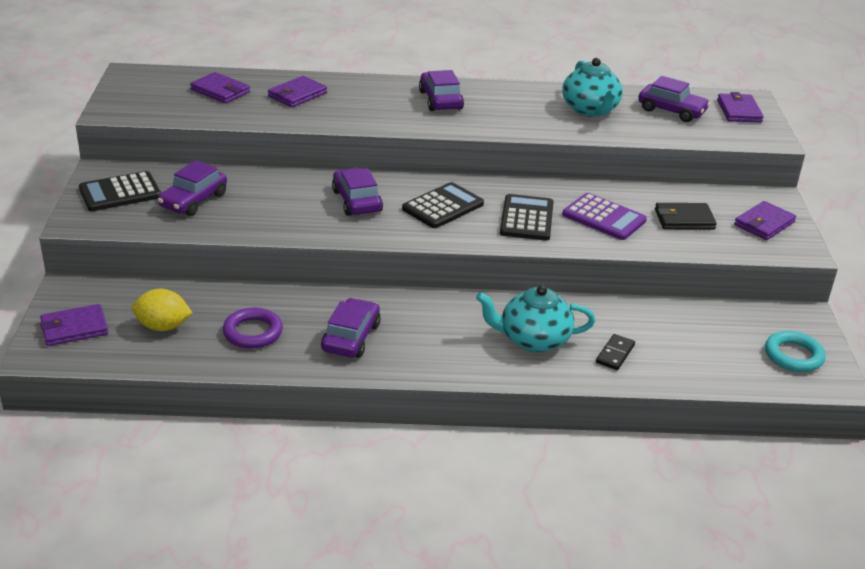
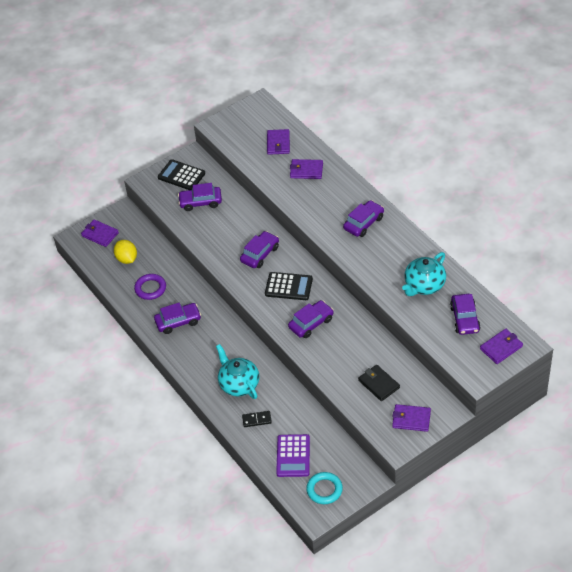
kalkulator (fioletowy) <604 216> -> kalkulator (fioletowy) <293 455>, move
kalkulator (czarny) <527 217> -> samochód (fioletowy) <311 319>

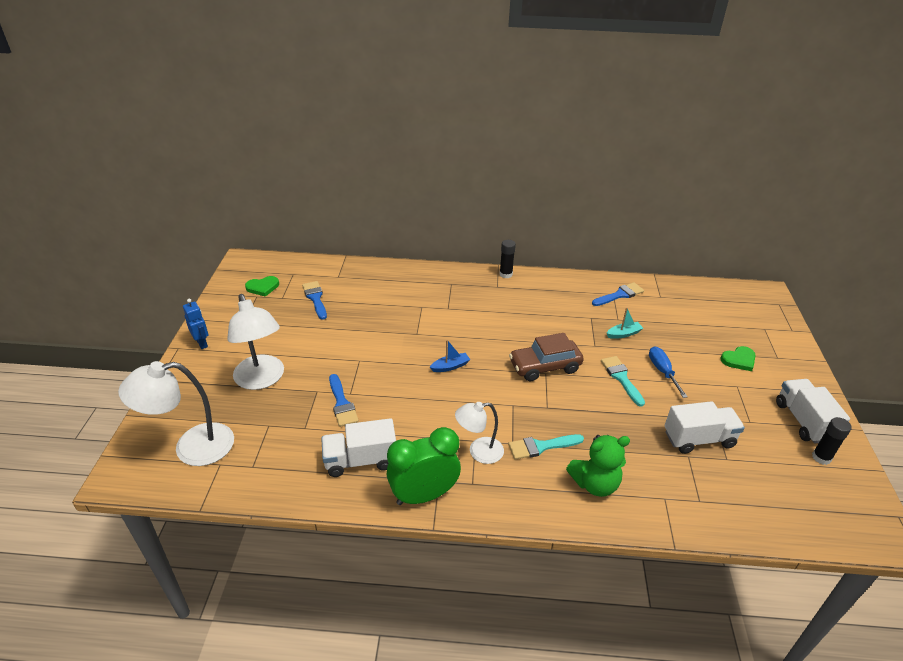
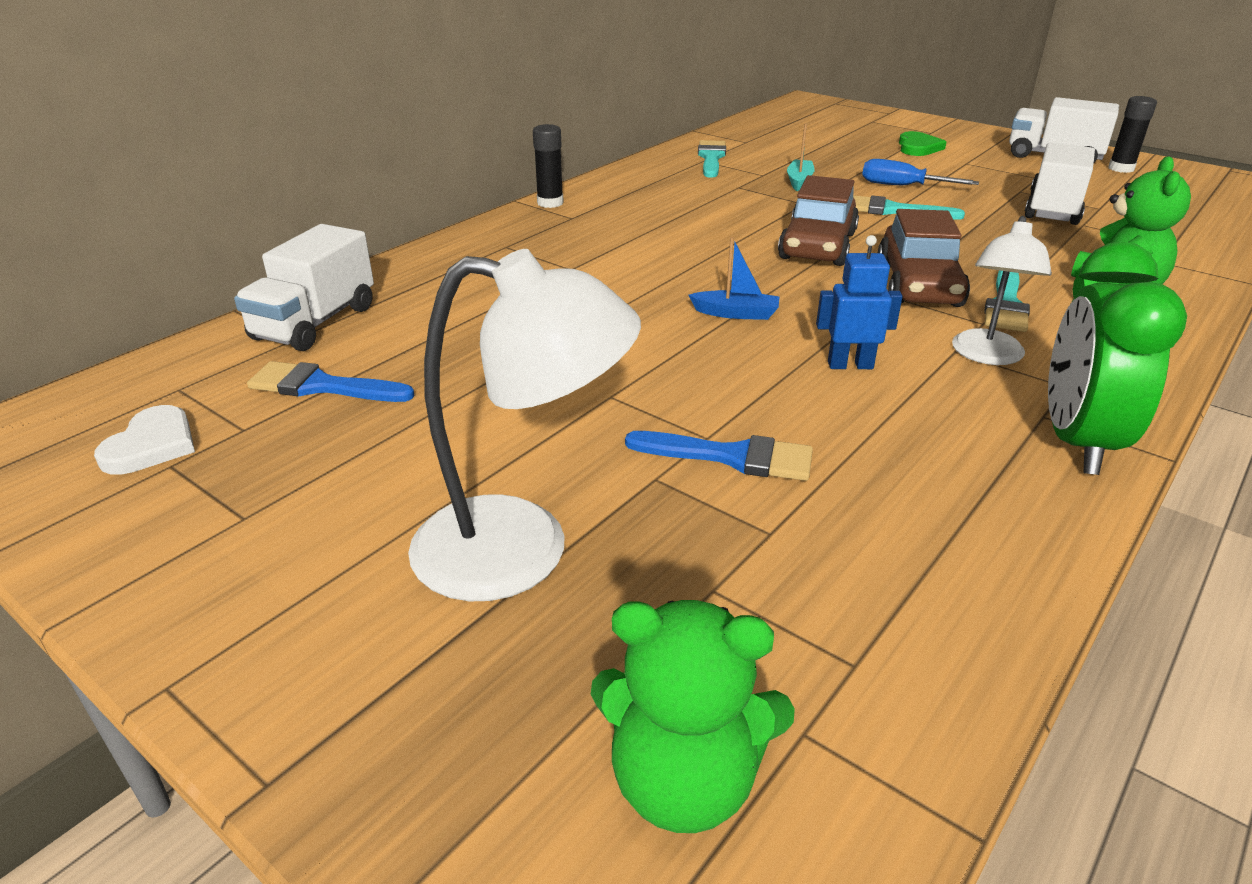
none -> samochód (brązowy) <924 258>
robot (niebieski) <196 324> -> robot (niebieski) <859 302>, move
ciężarówka (biały) <358 447> -> ciężarówka (biały) <304 287>, move
lampka (biały) <176 413> -> miś (zielony) <693 716>
serce (zielony) <262 286> -> serce (biały) <144 440>
pędzel (niebieski) <618 294> -> pędzel (turkusowy) <712 159>
łódka (niebieski) <450 356> -> łódka (niebieski) <734 278>, 90 degrees clockwise

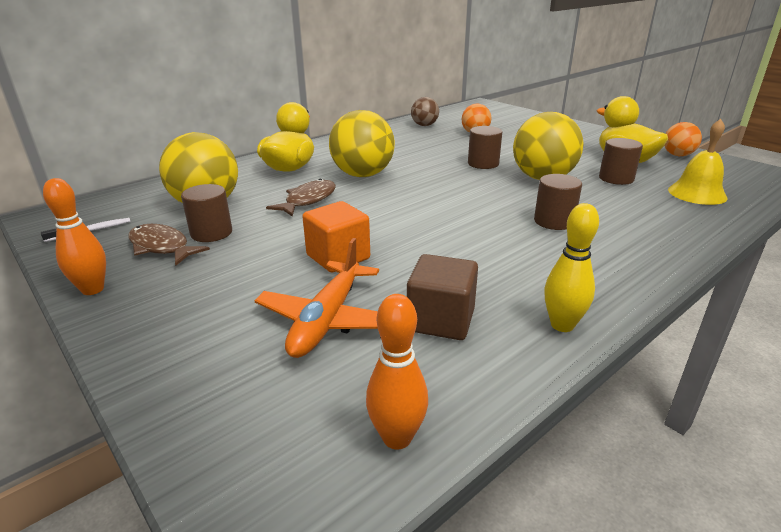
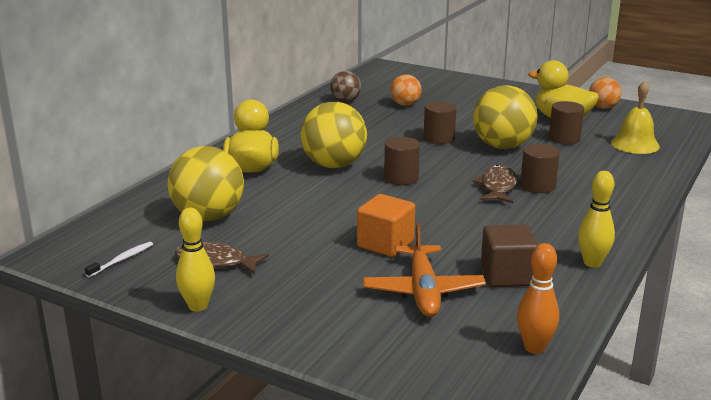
walec (brązowy) <206 213> -> walec (brązowy) <402 161>, move
ryba (brązowy) <301 198> -> ryba (brązowy) <495 184>, move
kręgiel (pomarańczowy) <74 236> -> kręgiel (żółty) <195 260>

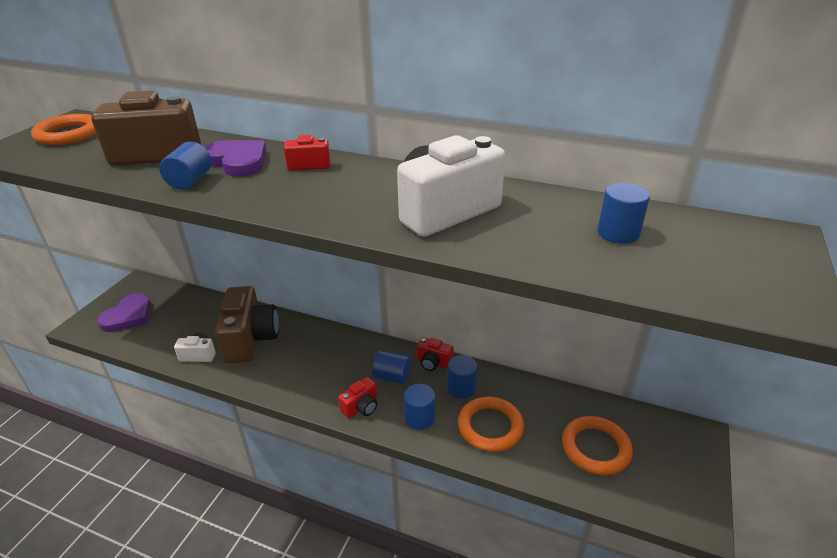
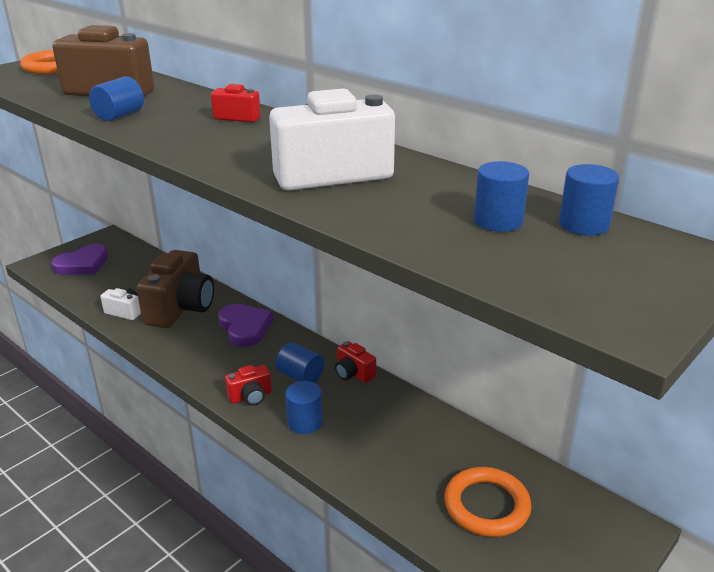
pierścień (pomarańczowy) <491 424> -> none
serce (fioletowy) <235 158> -> serce (fioletowy) <246 325>, move
walec (niebieski) <462 377> -> walec (niebieski) <589 199>, move

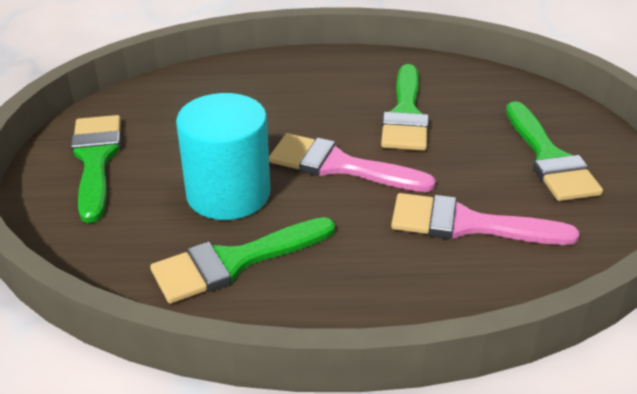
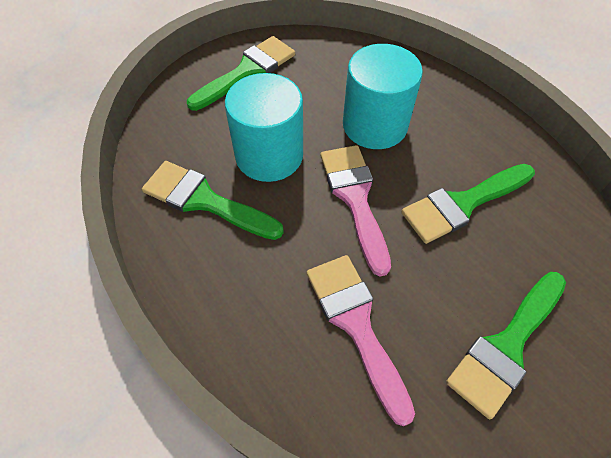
none -> walec (turkusowy) <383 96>

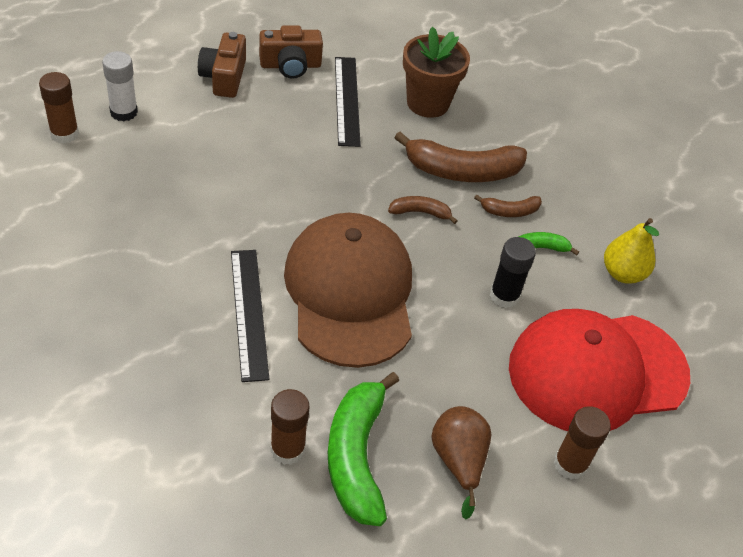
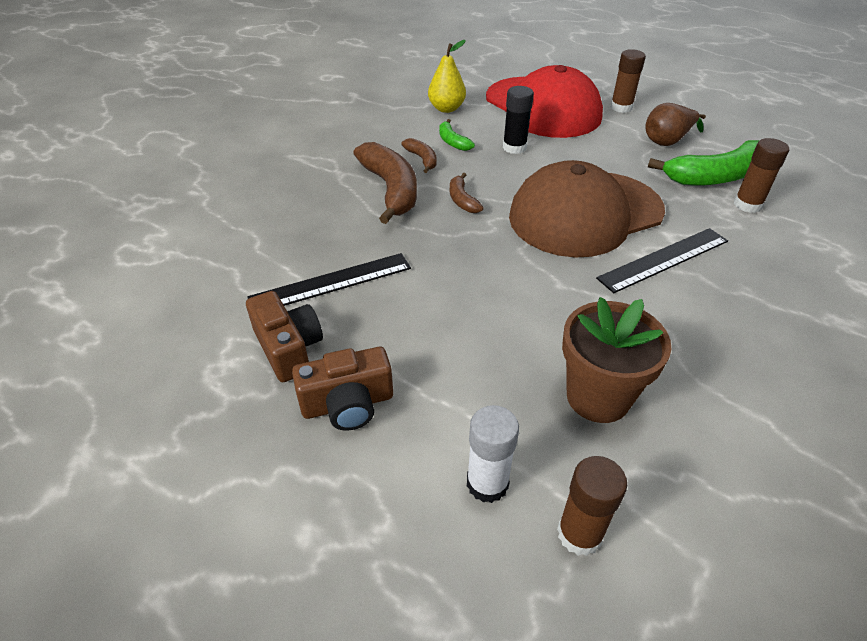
doniczka (brązowy) <436 72> -> doniczka (brązowy) <616 360>, move

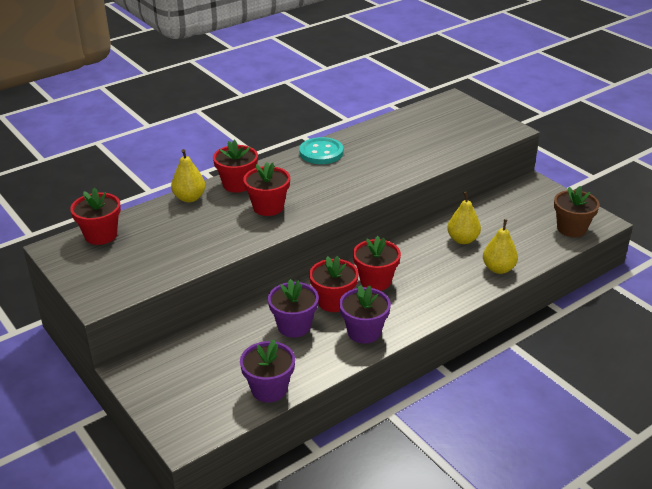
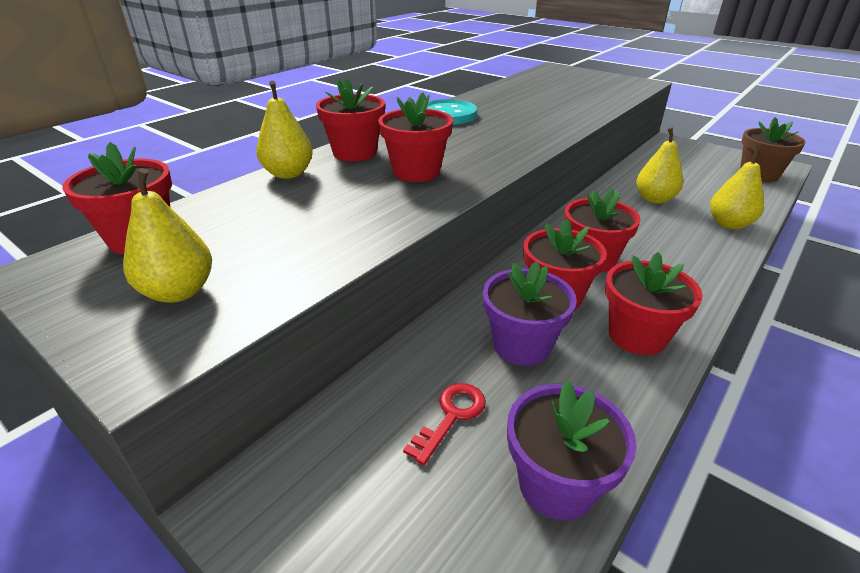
none -> gruszka (żółty) <167 235>
none -> klucz (czerwony) <444 424>
doniczka (fioletowy) <365 314> -> doniczka (czerwony) <654 303>

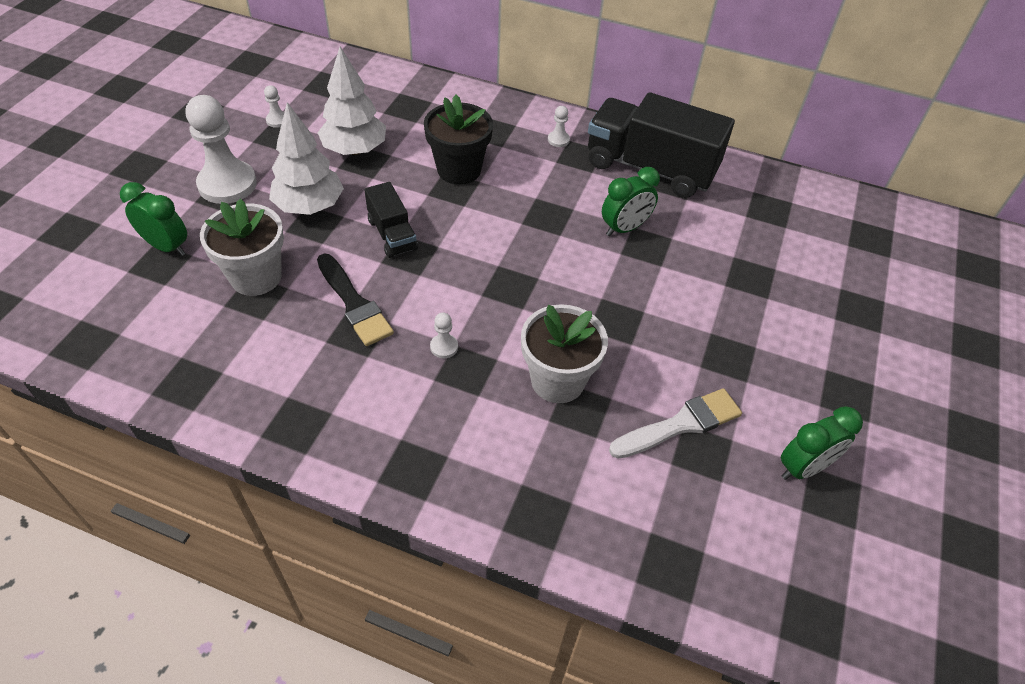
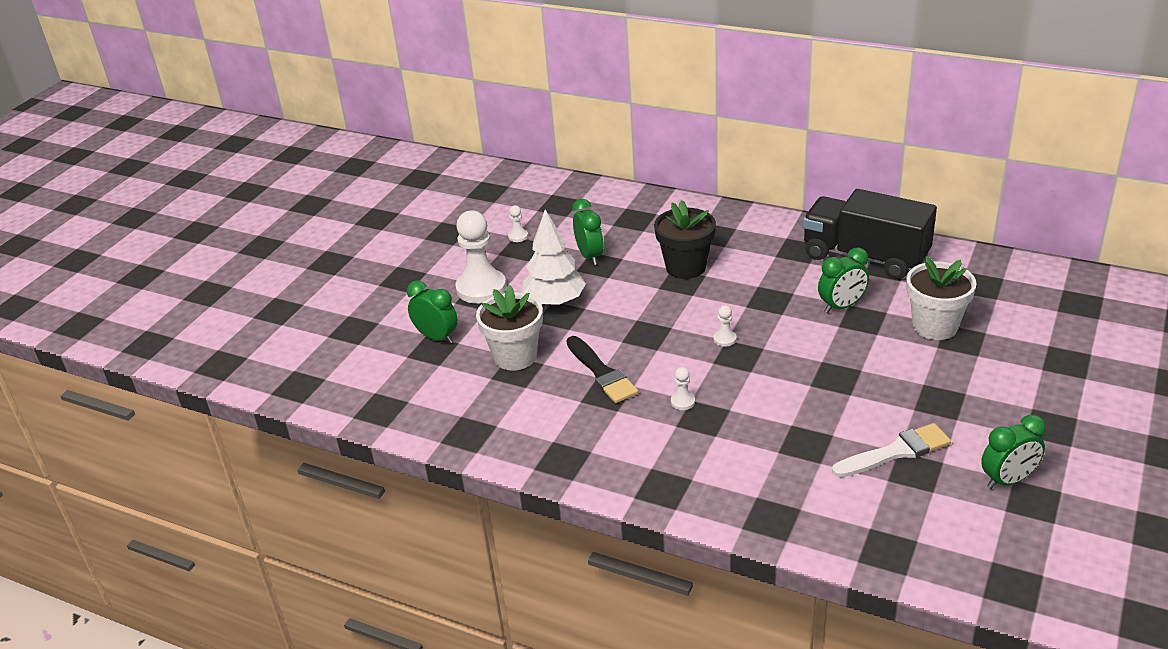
ciężarówka (czarny) <391 220> -> none
doniczka (biały) <564 353> -> doniczka (biały) <941 298>, move
pionek (biały) <559 126> -> pionek (biały) <725 326>, move
drzewko (biały) <352 101> -> budzik (zielony) <588 232>

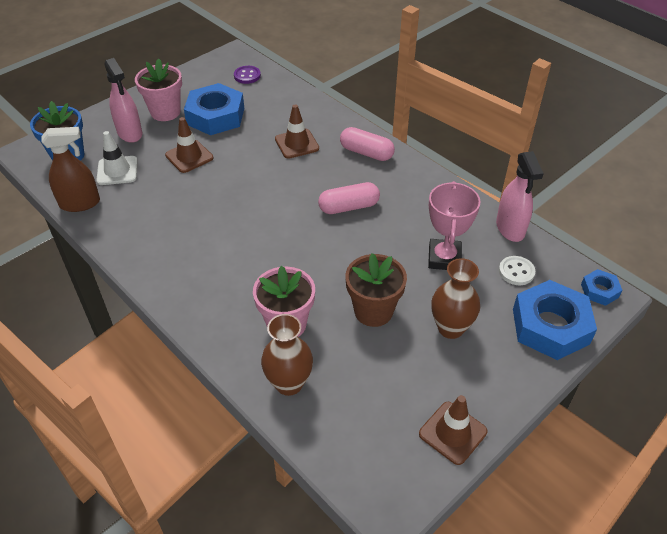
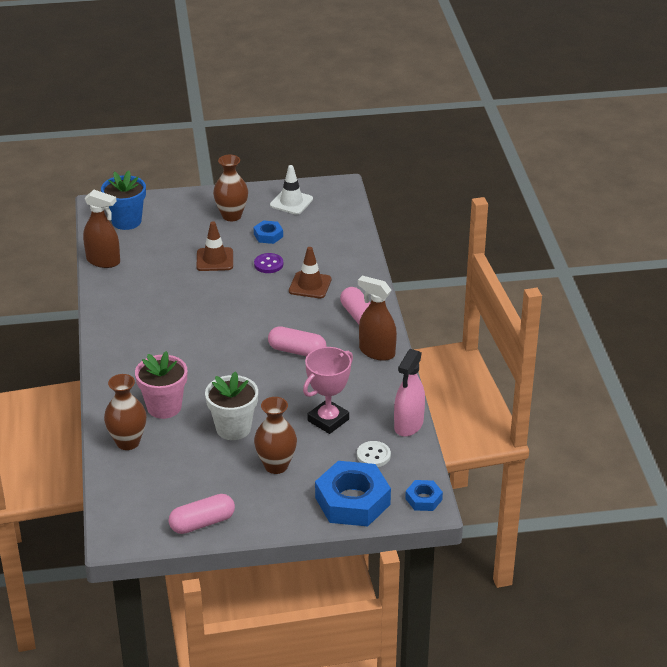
spryskiwacz (różowy) <123 100> -> none
none -> spryskiwacz (brązowy) <377 318>
pachołek (biały) <117 158> -> pachołek (biały) <291 190>, move
guzik (fioletowy) <247 75> -> guzik (fioletowy) <268 263>, move
doniczka (różowy) <158 89> -> wazon (brązowy) <230 188>
pachołek (brązowy) <453 430> -> kapsułka (różowy) <202 514>
doniczka (brązowy) <376 290> -> doniczka (biały) <231 405>
nakrętka (niebieski) <214 109> -> nakrętka (niebieski) <268 232>, x0.49

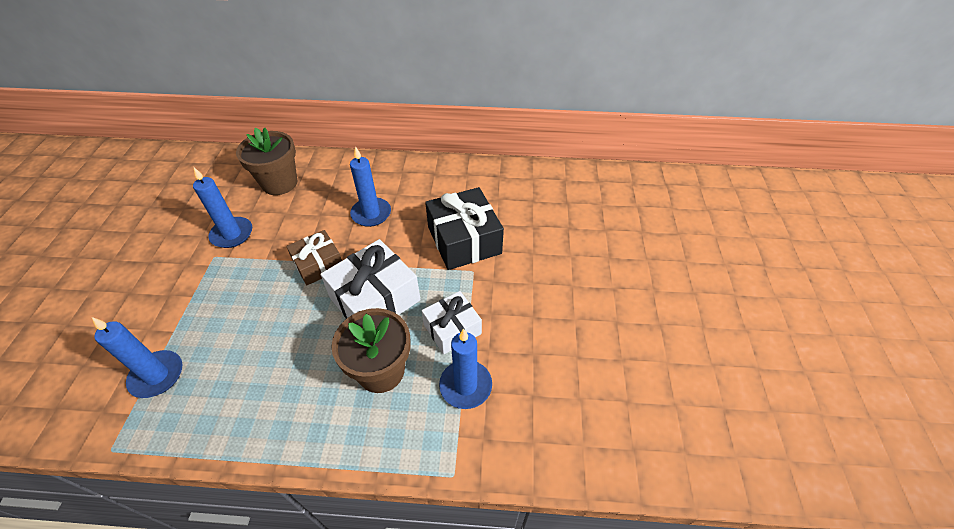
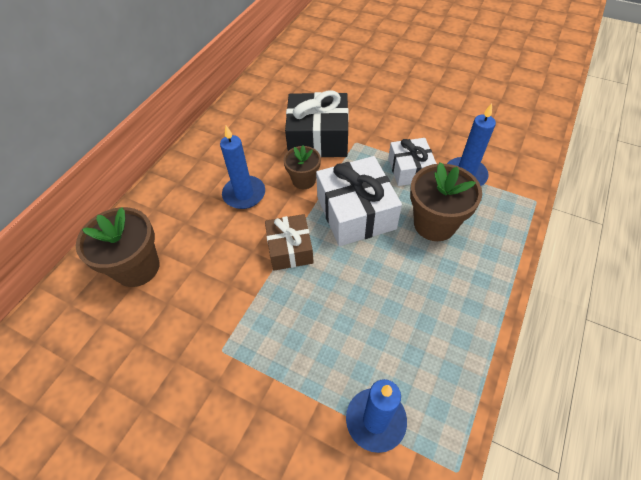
świeca (niebieski) <222 208> -> none
none -> doniczka (brązowy) <302 167>

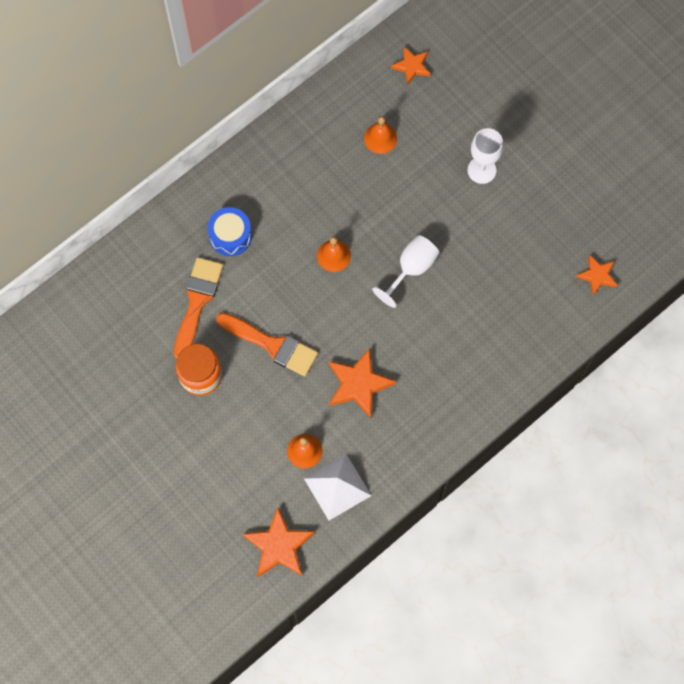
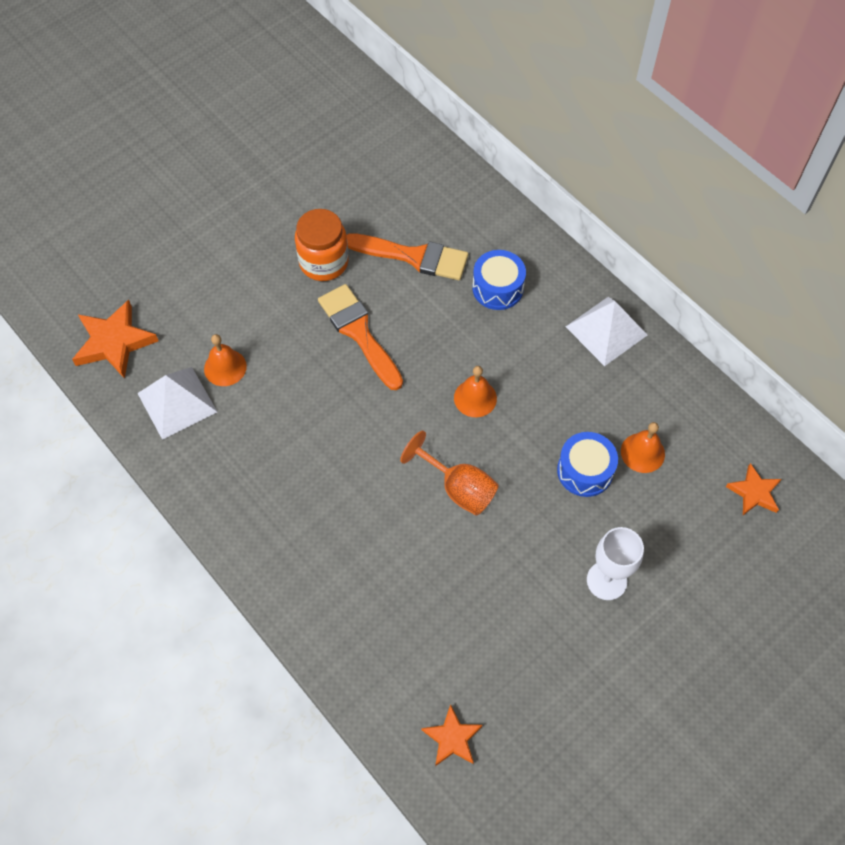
gwiazda (pomarańczowy) <362 383> -> none
none -> bęben (niebieski) <587 464>
none -> piramida (biały) <606 331>
kielich (biały) <405 271> -> kielich (pomarańczowy) <449 473>
pędzel (pomarańczowy) <267 344> -> pędzel (pomarańczowy) <360 337>, 120 degrees clockwise

